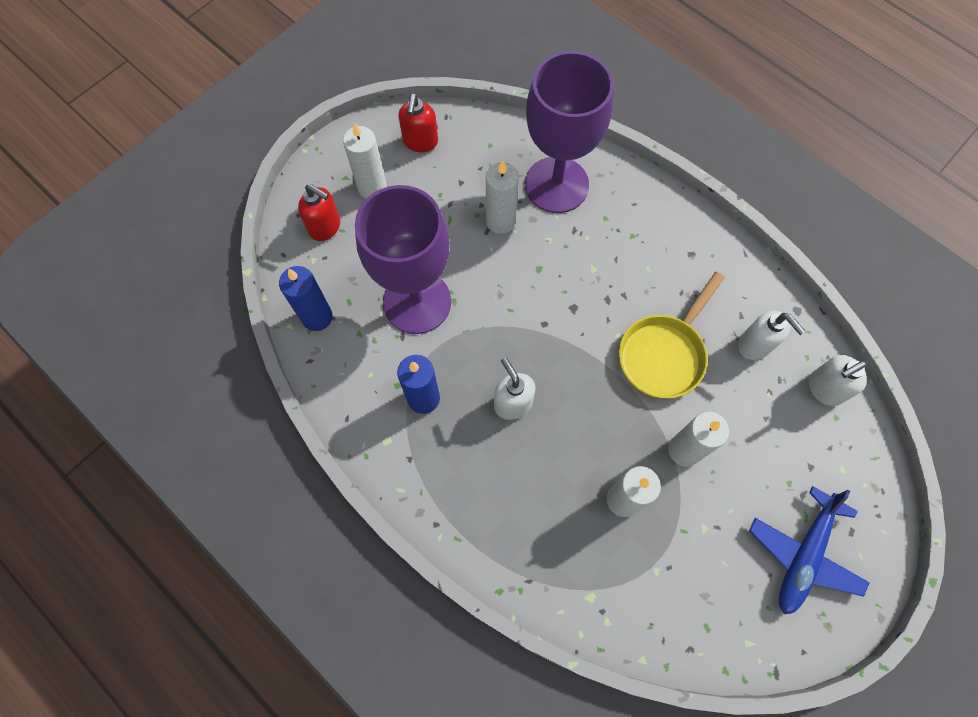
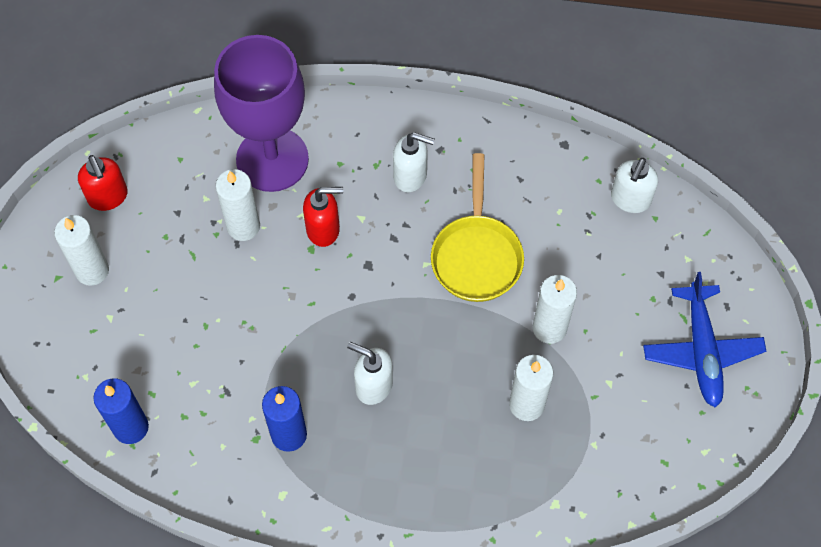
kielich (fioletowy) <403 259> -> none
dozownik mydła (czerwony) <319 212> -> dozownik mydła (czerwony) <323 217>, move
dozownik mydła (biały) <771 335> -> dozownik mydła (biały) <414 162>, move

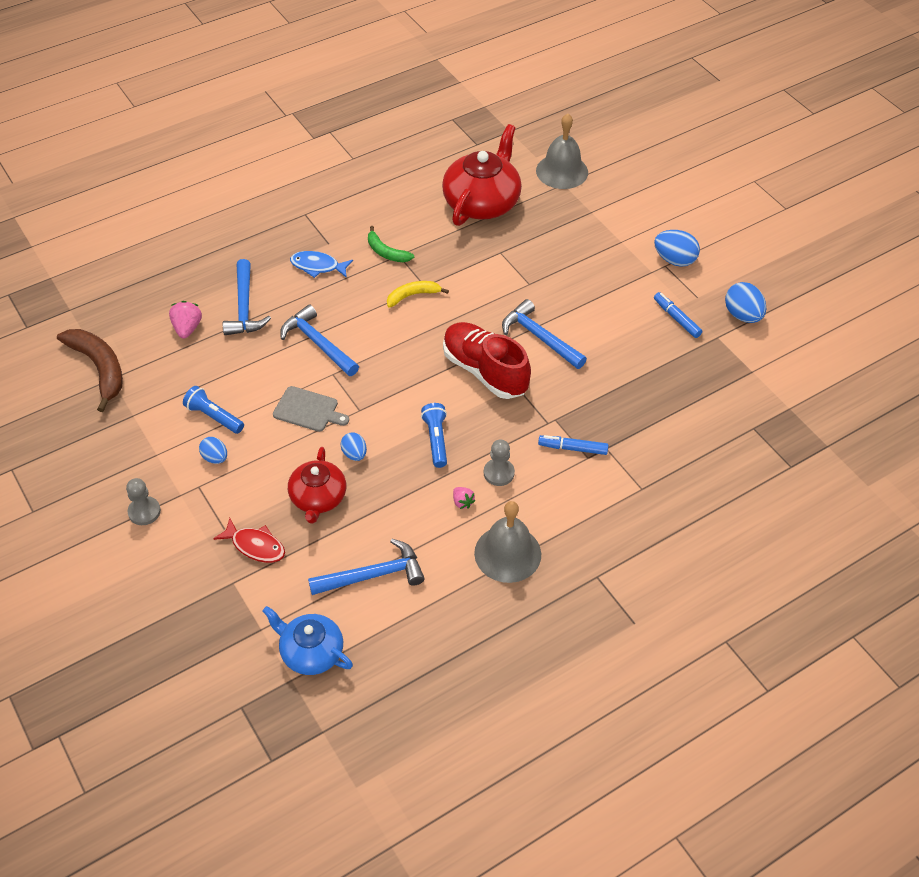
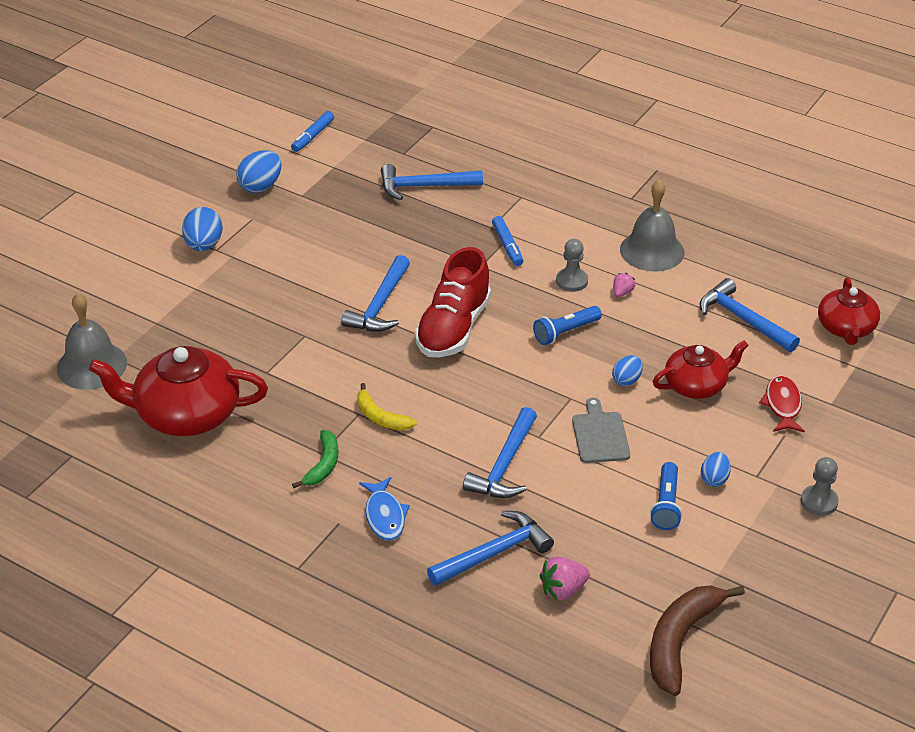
none -> młotek (niebieski) <432 182>
flamaster (niebieski) <678 315> -> flamaster (niebieski) <312 131>, move
imbryk (niebieski) <307 640> -> imbryk (czerwony) <849 311>

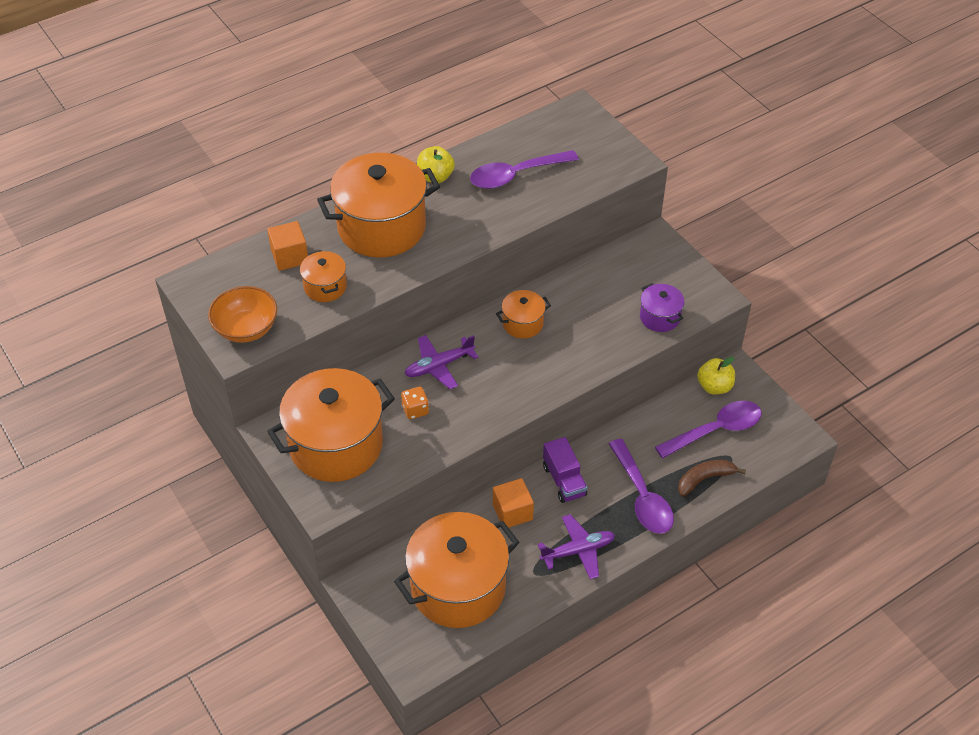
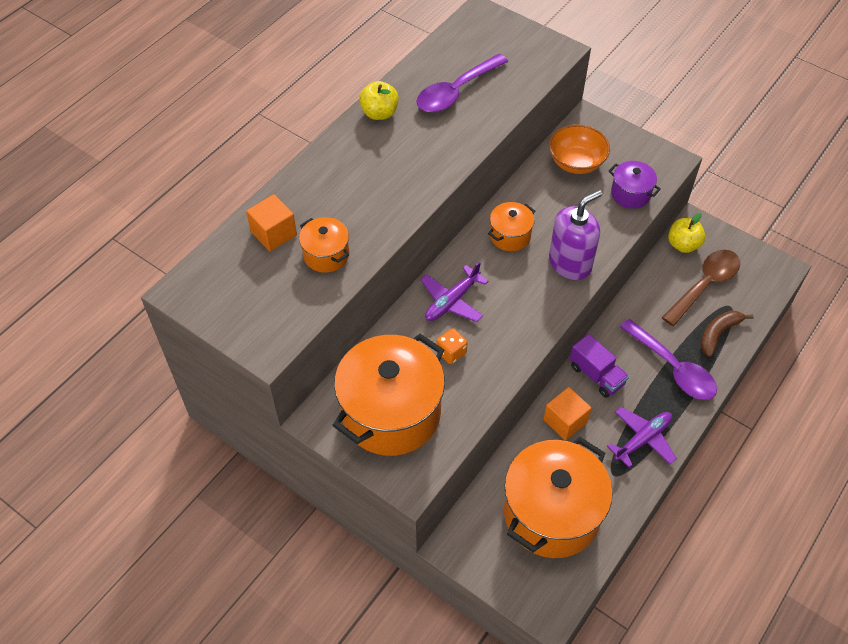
garnek (pomarańczowy) <378 205> -> none
none -> dozownik mydła (fioletowy) <575 235>
miska (pomarańczowy) <242 314> -> miska (pomarańczowy) <579 149>, move
łyżka (fioletowy) <708 429> -> łyżka (brązowy) <701 288>

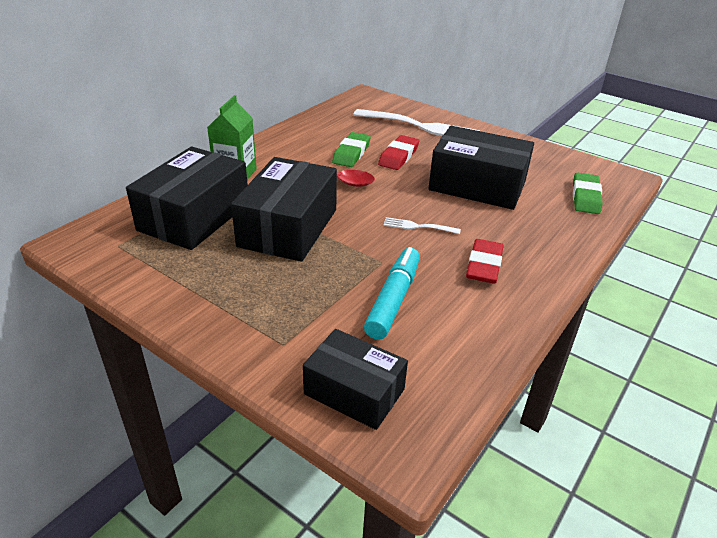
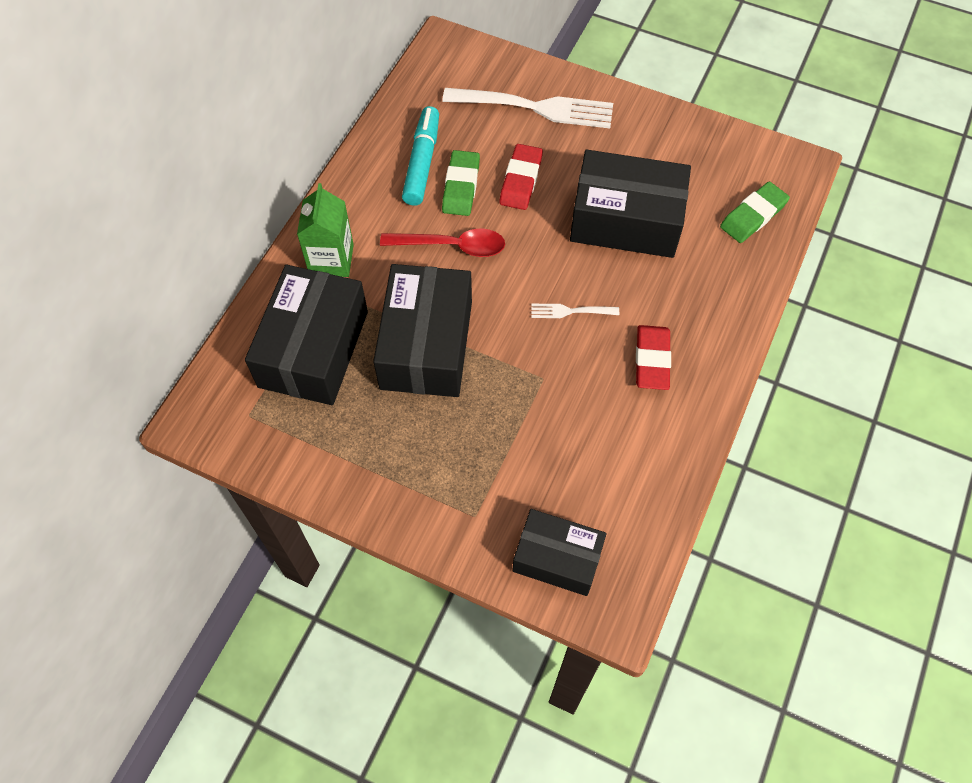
flamaster (turkusowy) <392 293> -> flamaster (turkusowy) <420 156>, move
gumka do mazania (zielony) <588 193> -> gumka do mazania (zielony) <755 212>, 45 degrees clockwise

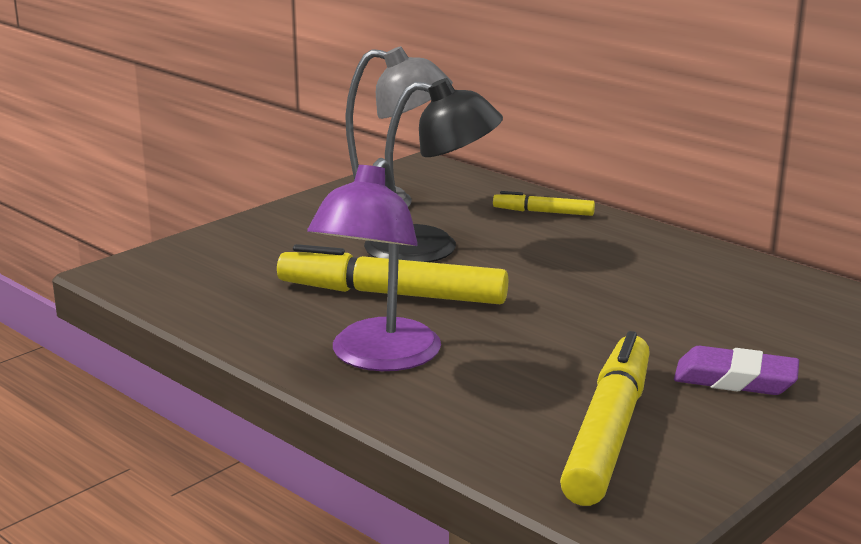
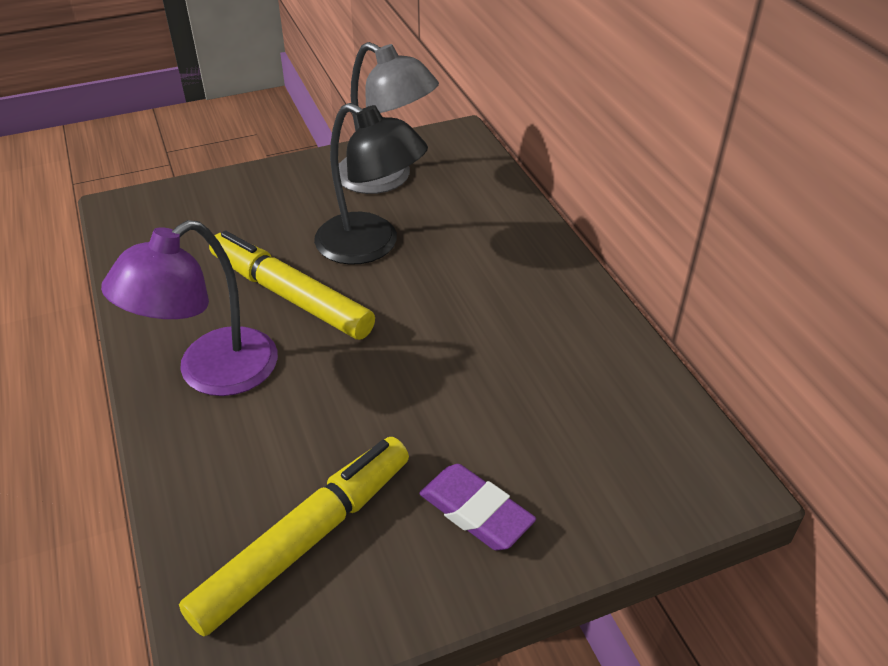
flamaster (żółty) <544 203> -> none

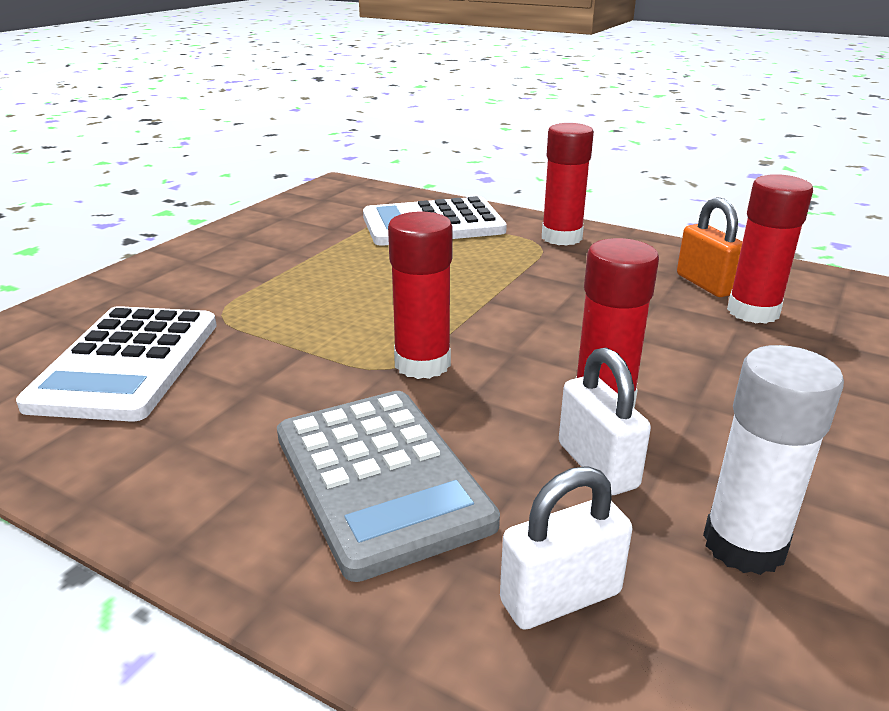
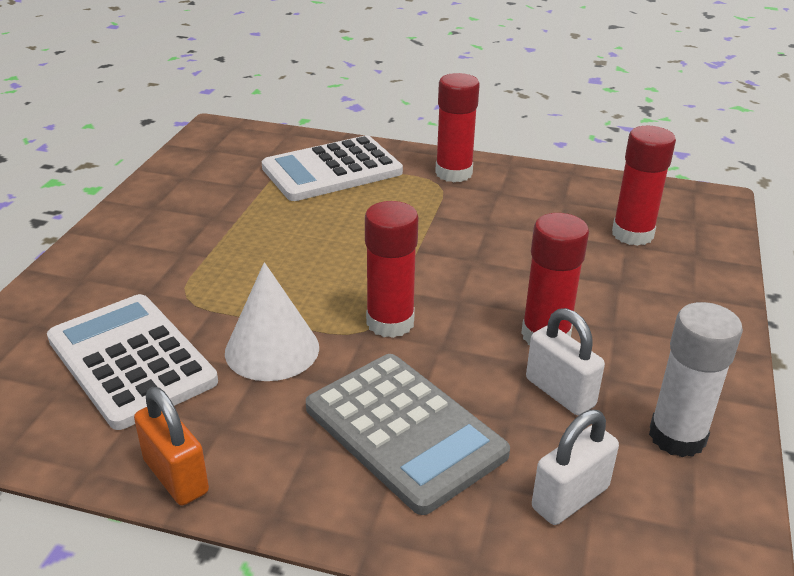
none -> stożek (biały) <272 321>
kłódka (pomarańczowy) <710 247> -> kłódka (pomarańczowy) <171 446>, move
kalkulator (biały) <116 364> -> kalkulator (biały) <132 362>, 150 degrees clockwise

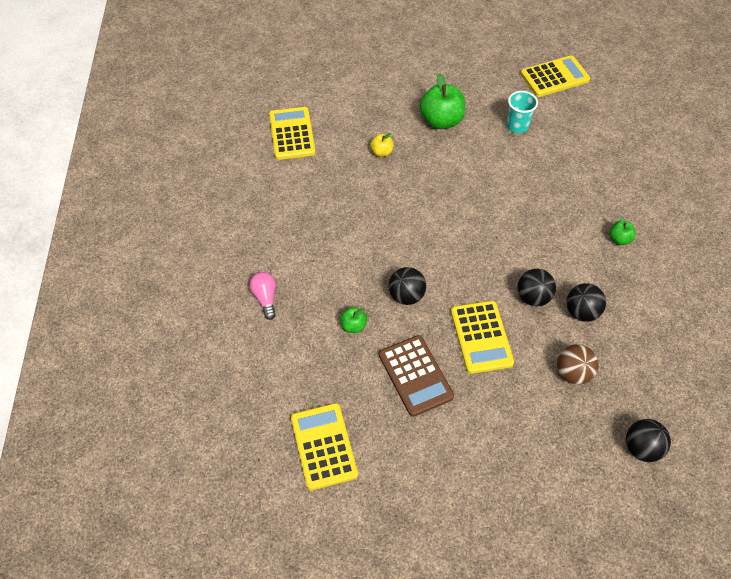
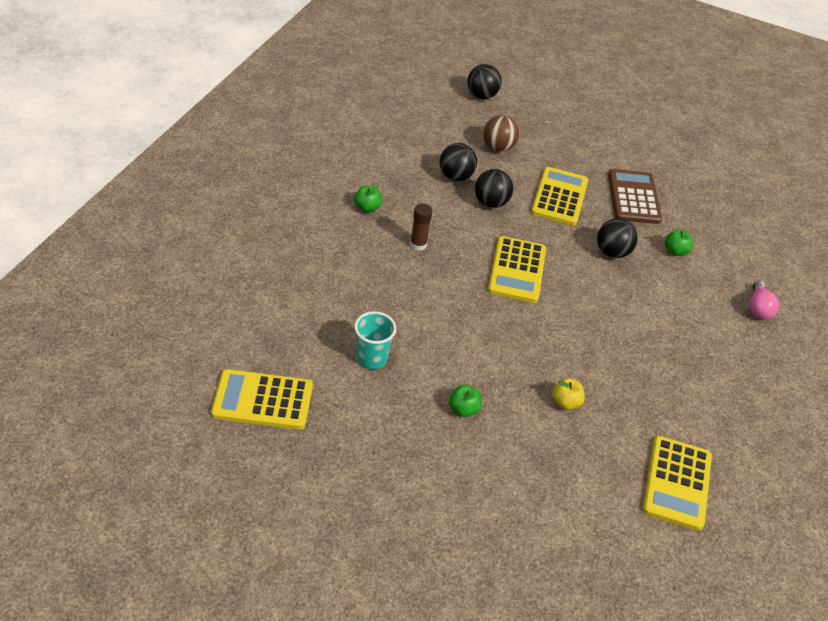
none -> klej w sztyfcie (brązowy) <421 227>
kalkulator (żółty) <324 446> -> kalkulator (żółty) <517 269>, move
jabłko (zielony) <442 101> -> jabłko (zielony) <465 401>, x0.50

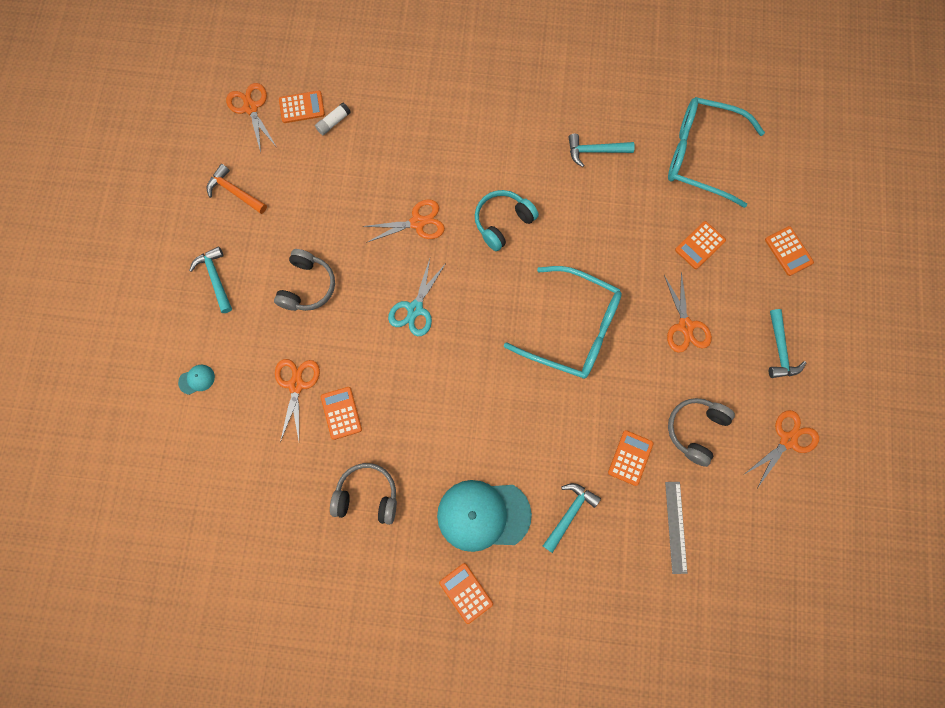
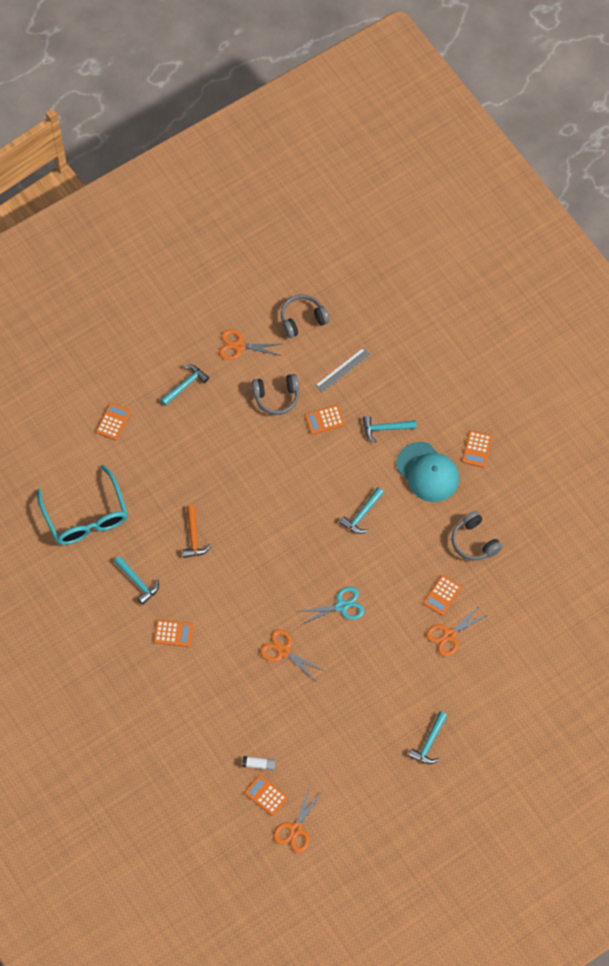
czapka (turkusowy) <196 380> -> none
słuchawki (turkusowy) <507 220> -> none
okulary (turkusowy) <563 322> -> none
nożyczki (pomarańczowy) <688 312> -> none
none -> młotek (turkusowy) <362 510>
młotek (pomarańczowy) <237 189> -> młotek (pomarańczowy) <197 531>, move
słuchawki (szary) <304 280> -> słuchawki (szary) <305 316>, move
kalkulator (pomarańczowy) <700 245> -> kalkulator (pomarańczowy) <173 633>, move

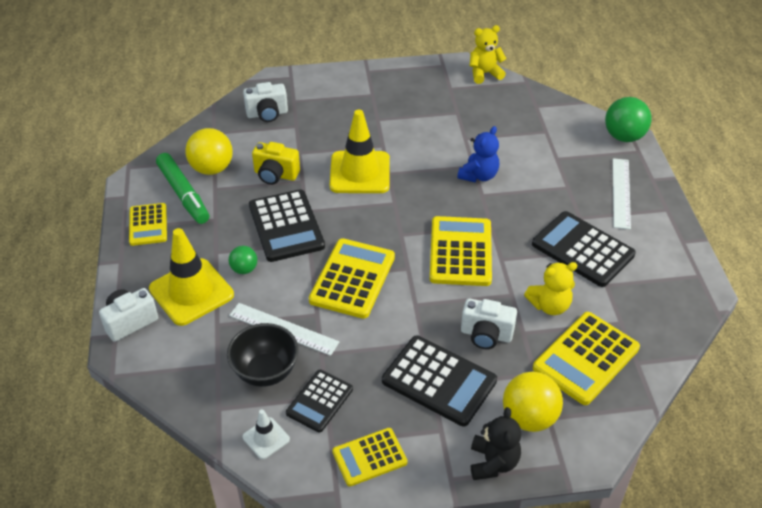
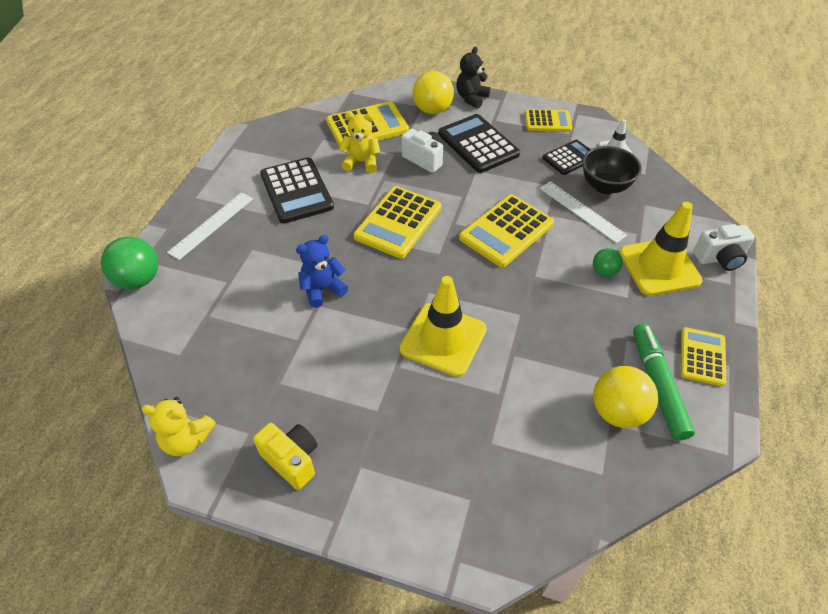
aparat fotograficzny (biały) <265 102> -> none
kalkulator (czarny) <287 225> -> none
aparat fotograficzny (żółty) <276 163> -> aparat fotograficzny (żółty) <285 456>, move

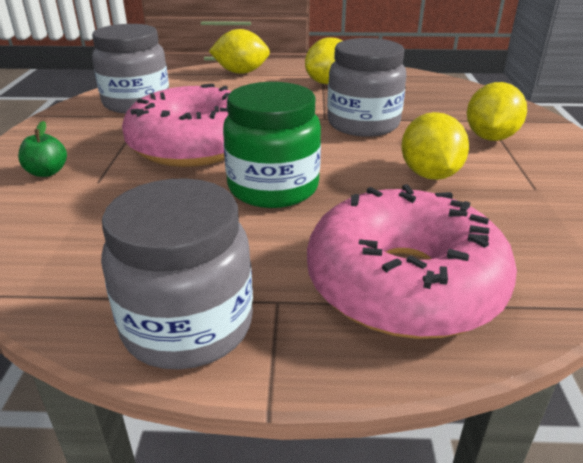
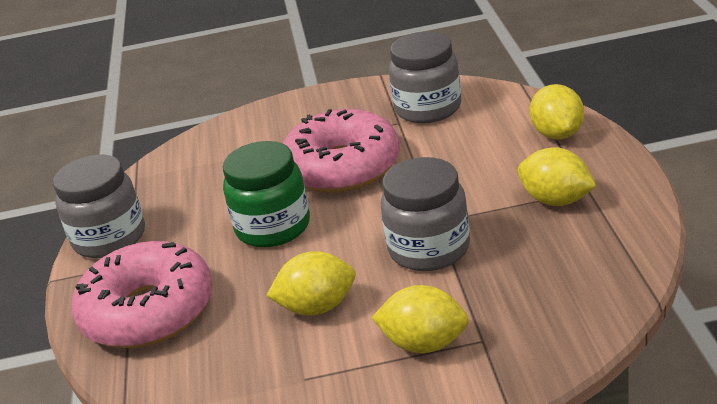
jabłko (zielony) <42 149> -> none

